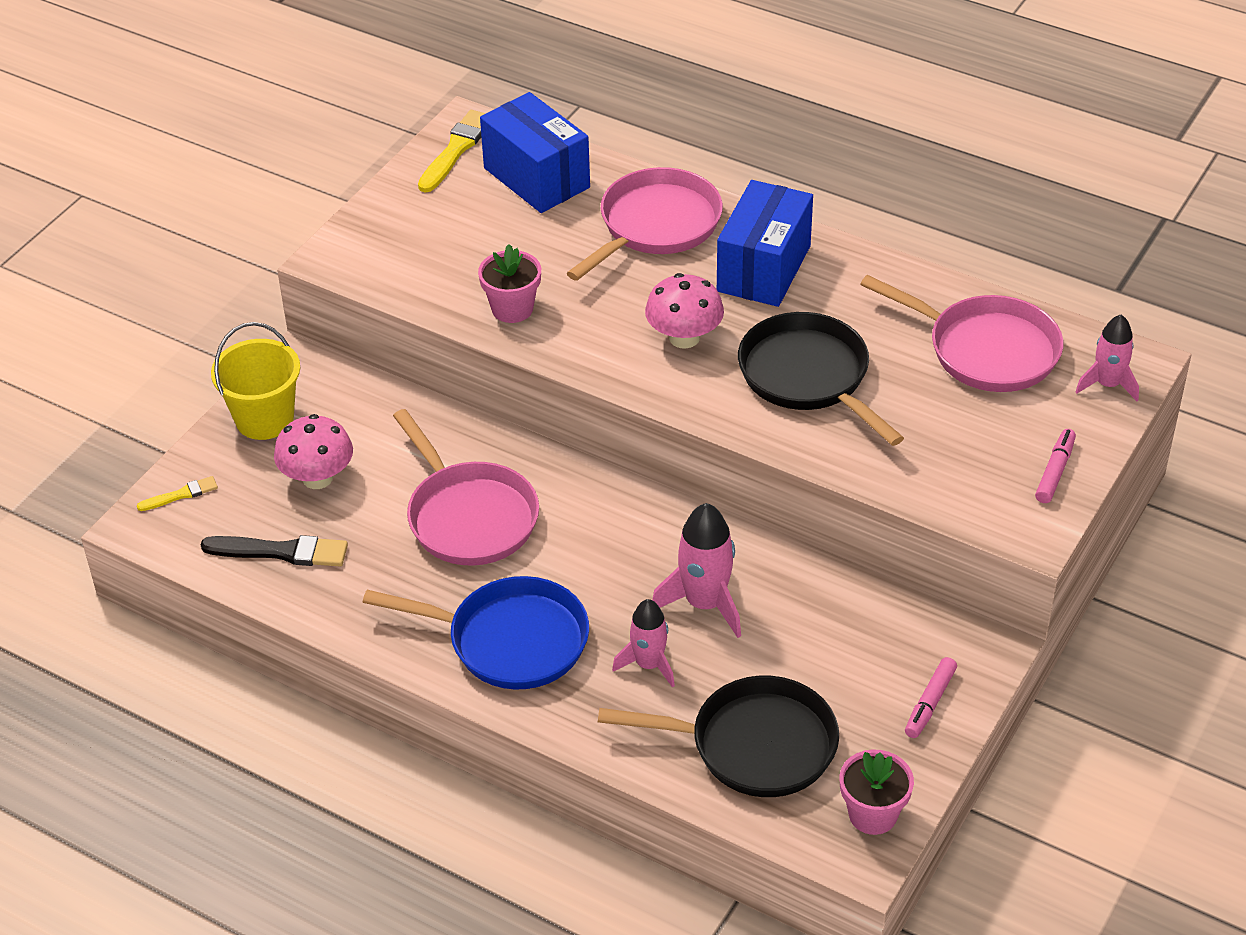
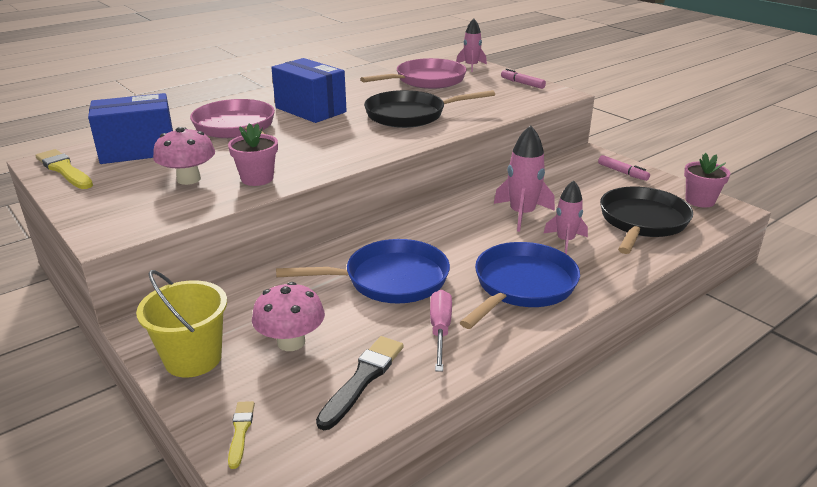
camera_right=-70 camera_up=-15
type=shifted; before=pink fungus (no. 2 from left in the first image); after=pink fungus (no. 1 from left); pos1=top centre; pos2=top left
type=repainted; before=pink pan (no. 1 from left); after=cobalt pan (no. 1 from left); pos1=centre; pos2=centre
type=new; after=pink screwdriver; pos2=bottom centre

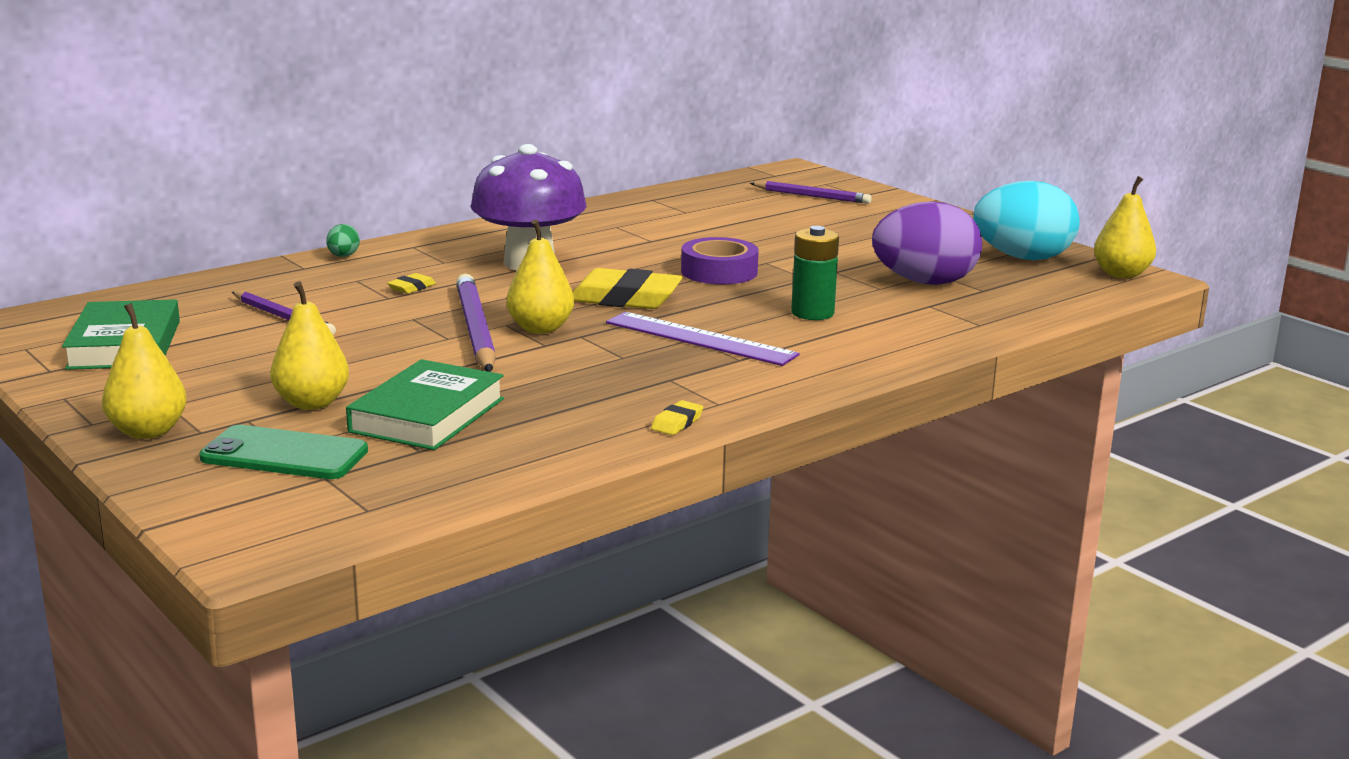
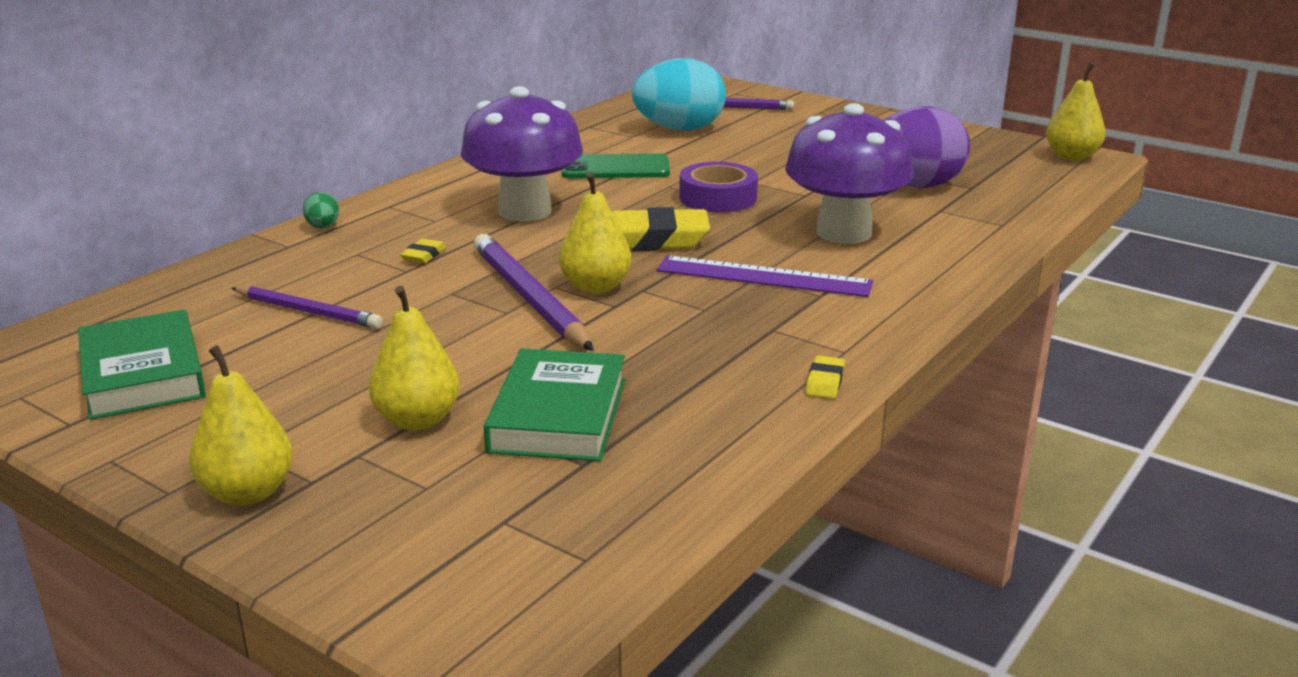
camera_right=-15 camera_up=5
type=shifted; before=green phone; pos1=middle left; pos2=top centre
type=shifted; before=turquoise toy egg; pos1=top right; pos2=top centre
type=swapped; before=green AA battery; after=violet fungus (no. 2 from left); pos1=centre; pos2=top centre

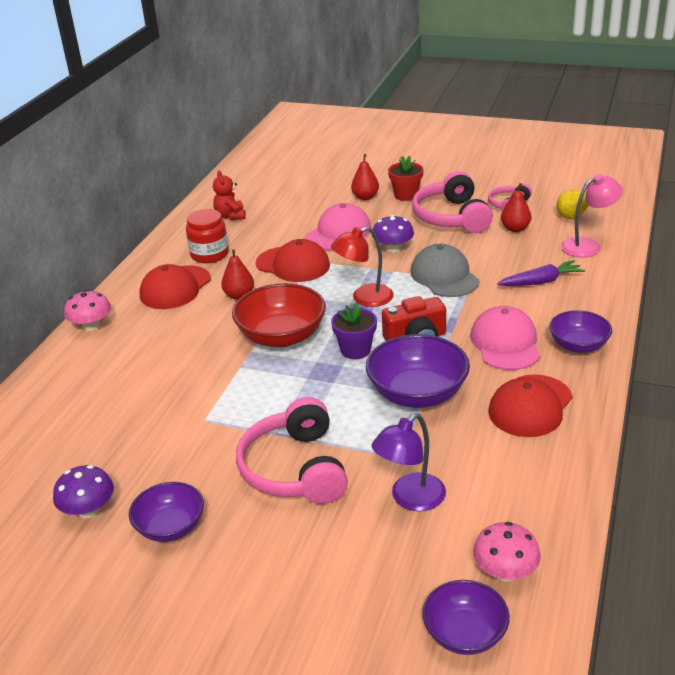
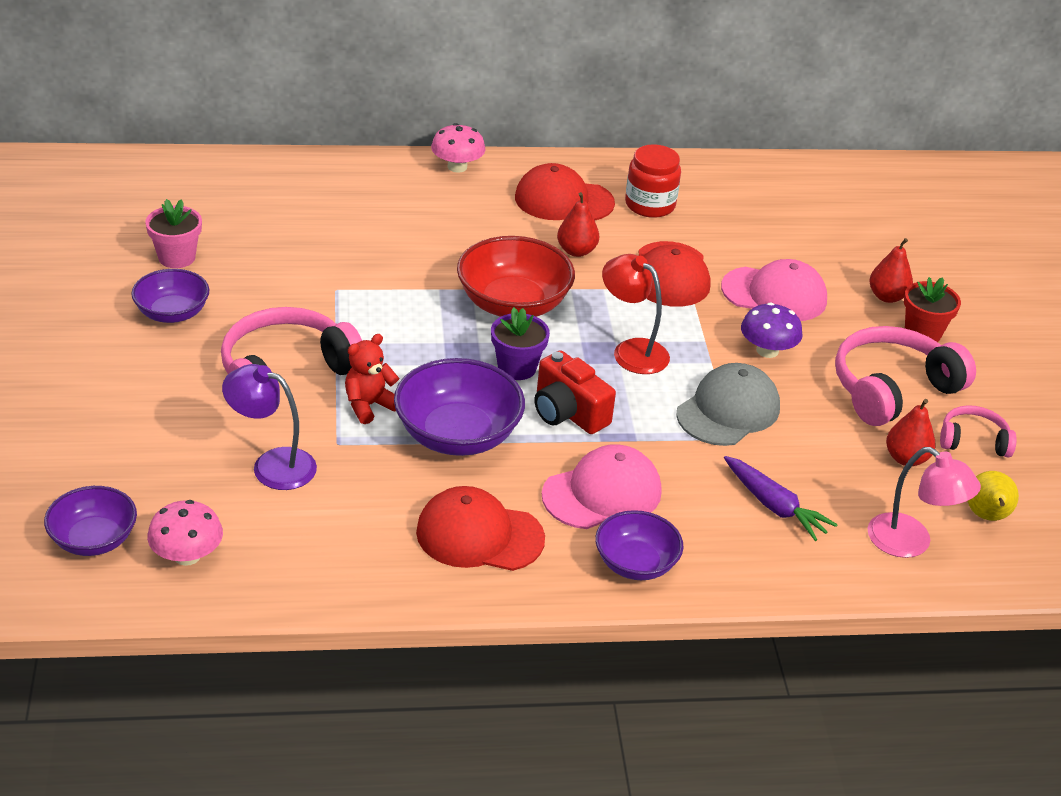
camera_right=60 camera_up=5
type=swapped; before=violet fungus (no. 1 from left); after=pink flower pot; pos1=bottom left; pos2=top left
type=shifted; before=red stuffed bear; pos1=top centre; pos2=centre

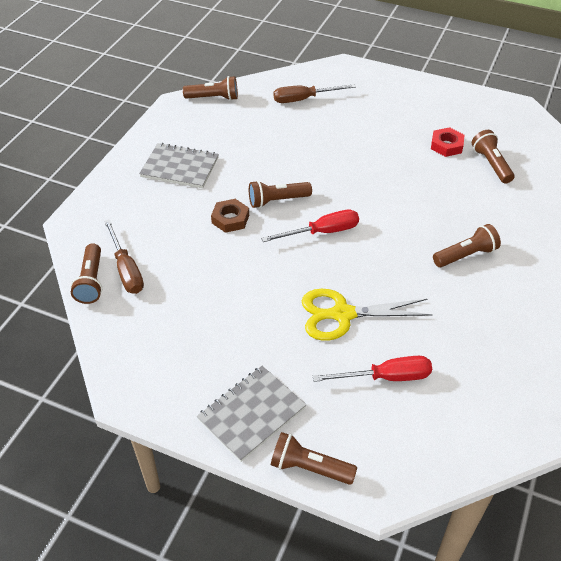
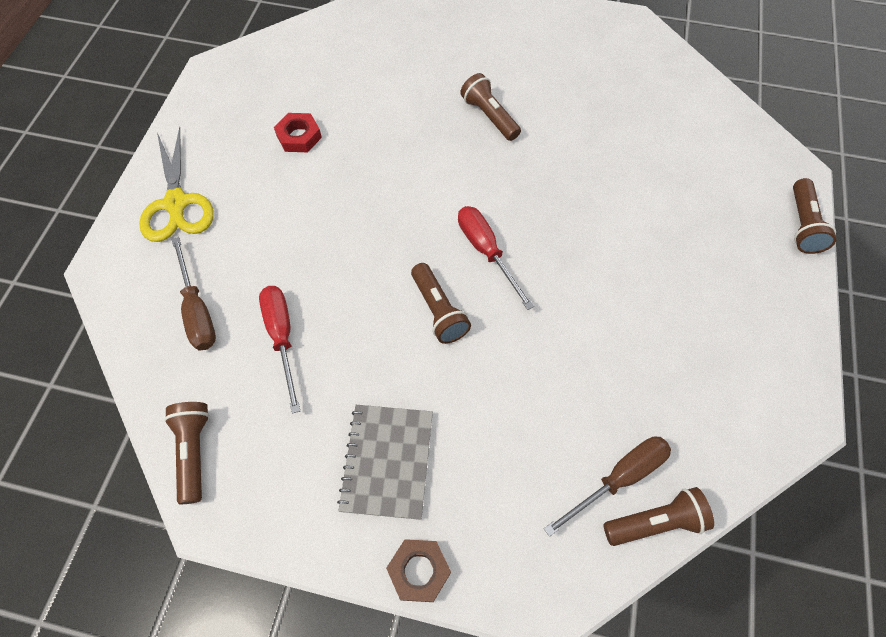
camera_right=-100 camera_up=15
type=shifted; before=yellow scissors; pos1=centre; pos2=top left
type=shifted; before=red screwdriver (no. 2 from left in the first image); after=red screwdriver (no. 1 from left); pos1=centre; pos2=middle left
type=shifted; before=russet hexagon nut; pos1=centre; pos2=bottom centre
type=gone; before=grey notebook (no. 2 from left); pos1=bottom centre
type=gone; before=russet torch (no. 6 from left); pos1=top right

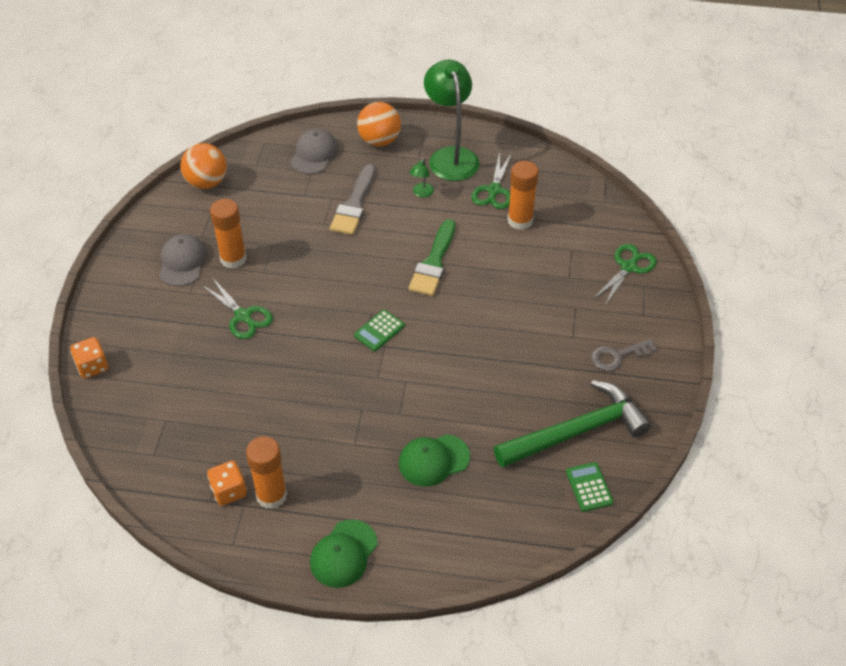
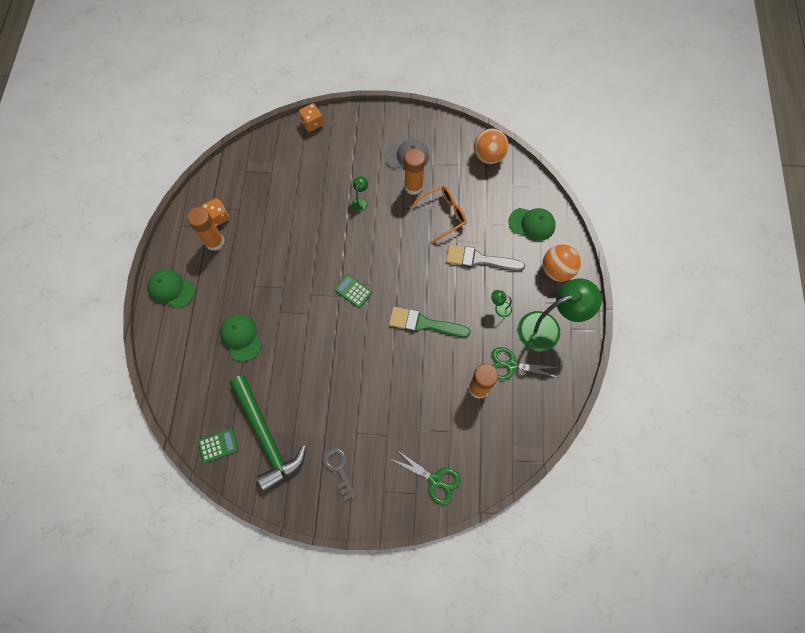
camera_right=85 camera_up=20
type=swapped; before=green scissors (no. 1 from left); after=green reading lamp (no. 1 from left); pos1=middle left; pos2=top centre
type=new; after=orange-coloured eyeglasses; pos2=centre
type=repainted; before=grey baseball cap (no. 2 from left); after=green baseball cap (no. 3 from left); pos1=top centre; pos2=centre

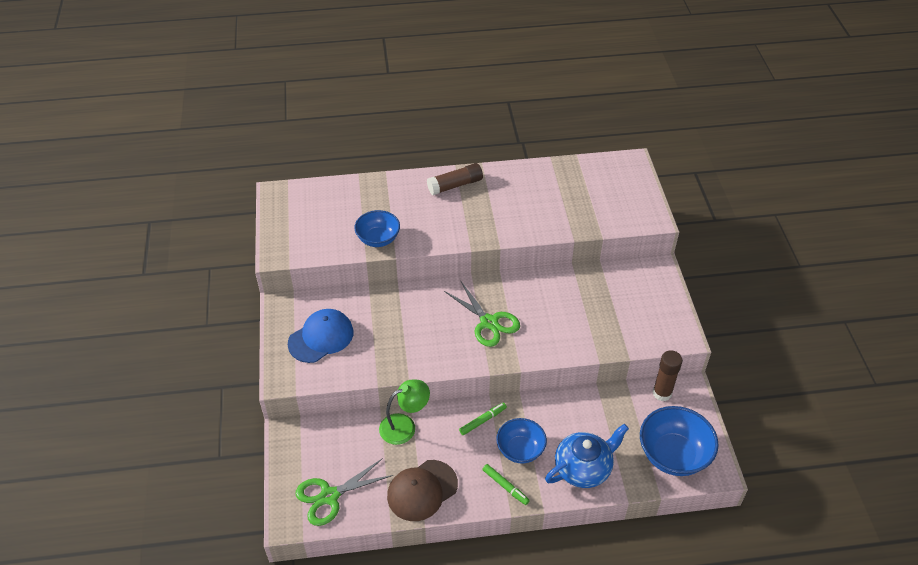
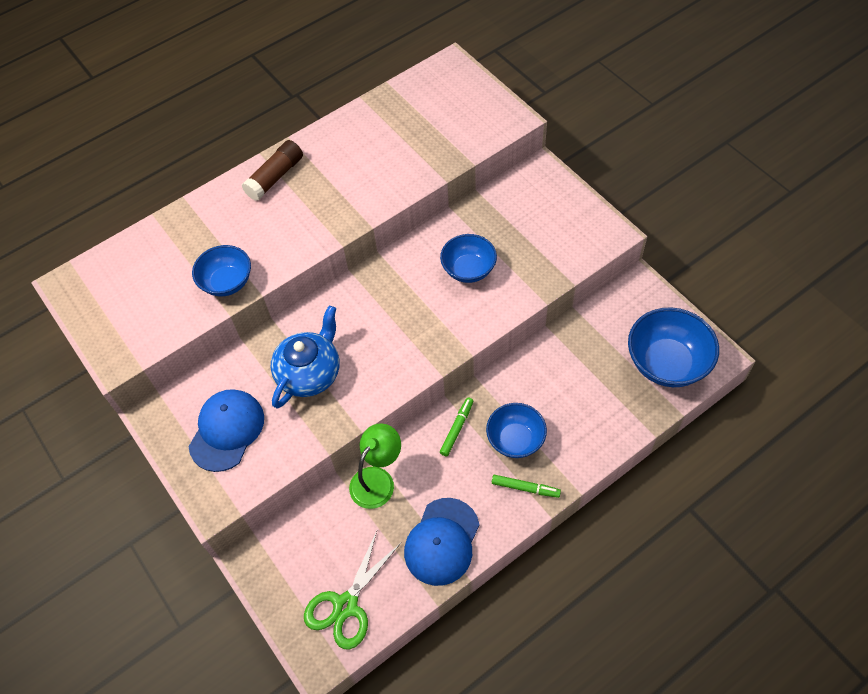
camera_right=-25 camera_up=10
type=shifted; before=cobalt china teapot; pos1=bottom centre; pos2=centre
type=repainted; before=russet baseball cap; after=cobalt baseball cap (no. 2 from left); pos1=bottom centre; pos2=bottom centre
type=new; after=cobalt deep dish (no. 2 from left); pos2=centre
type=gone; before=green scissors (no. 2 from left); pos1=centre
type=gone; before=russet stick of glue (no. 2 from left); pos1=middle right

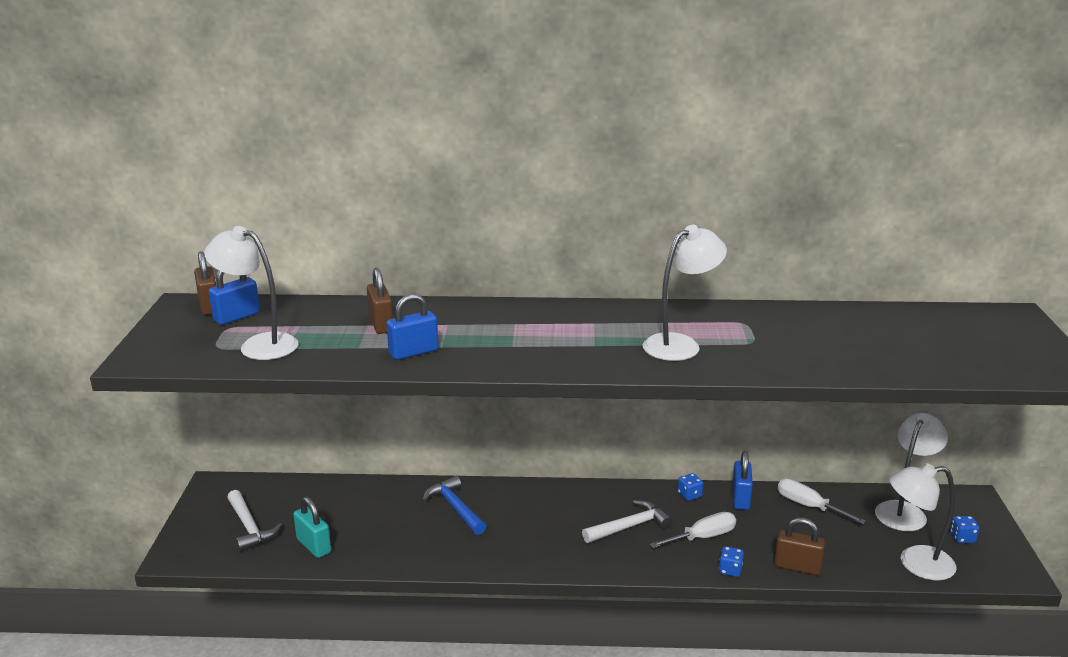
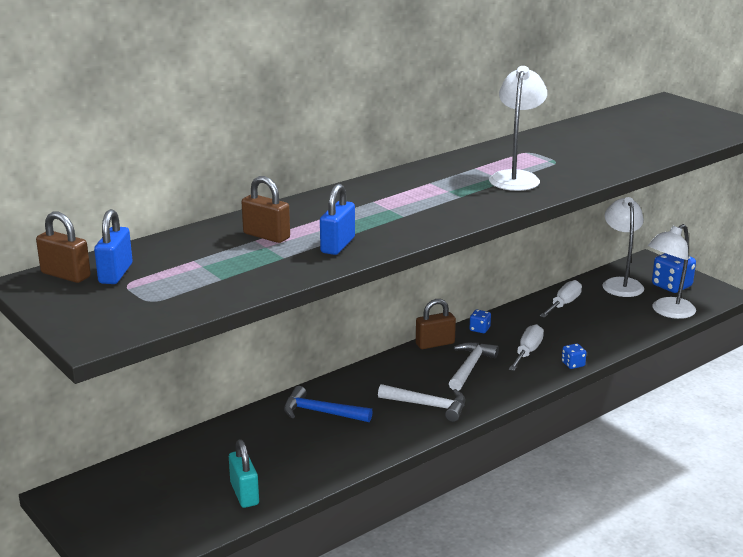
camera_right=-40 camera_up=0
type=rotated; before=turquoise padlock; pos1=bottom left; pos2=bottom left; turn=60
type=shifted; before=white claw hammer (no. 1 from left); pos1=bottom left; pos2=bottom centre
type=shifted; before=russet padlock (no. 3 from left); pos1=bottom right; pos2=centre
type=rotated; before=white screwdriver (no. 2 from left); pos1=bottom right; pos2=middle right; turn=120
type=scaled; before=cobalt die (no. 3 from left); pos1=bottom right; pos2=middle right; scale=1.92
type=gone; before=white reading lamp (no. 1 from left); pos1=middle left
type=gone; before=cobalt padlock (no. 3 from left); pos1=bottom right

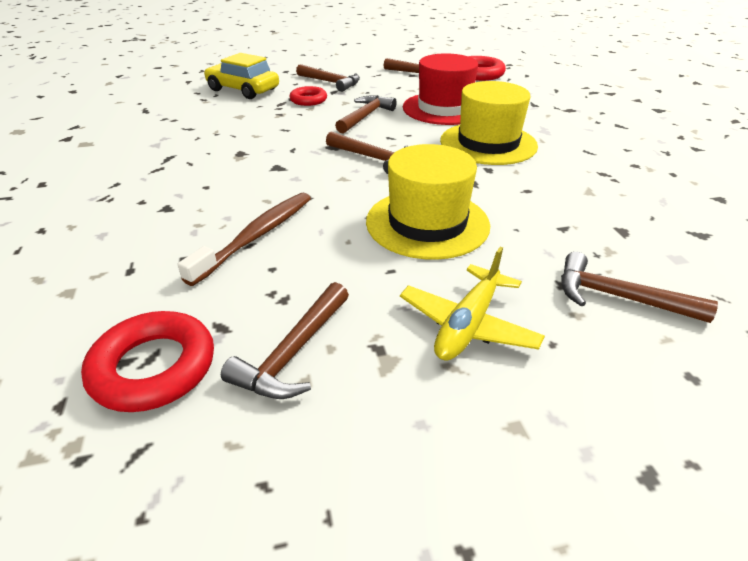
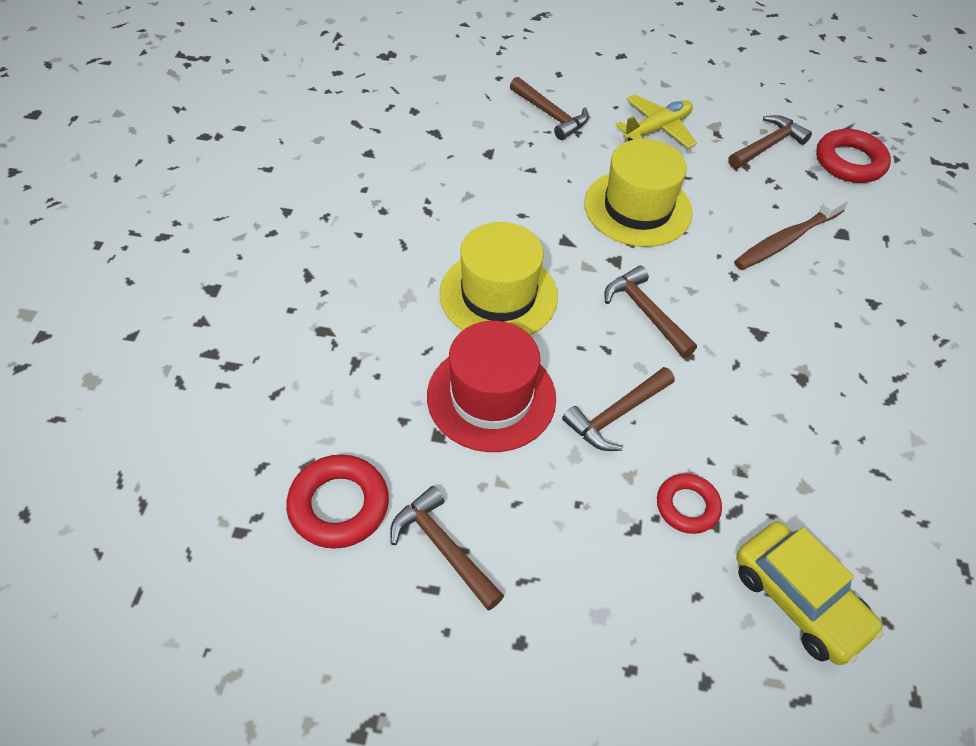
camera_right=-160 camera_up=15
type=gone; before=russet claw hammer (no. 2 from left); pos1=top centre

